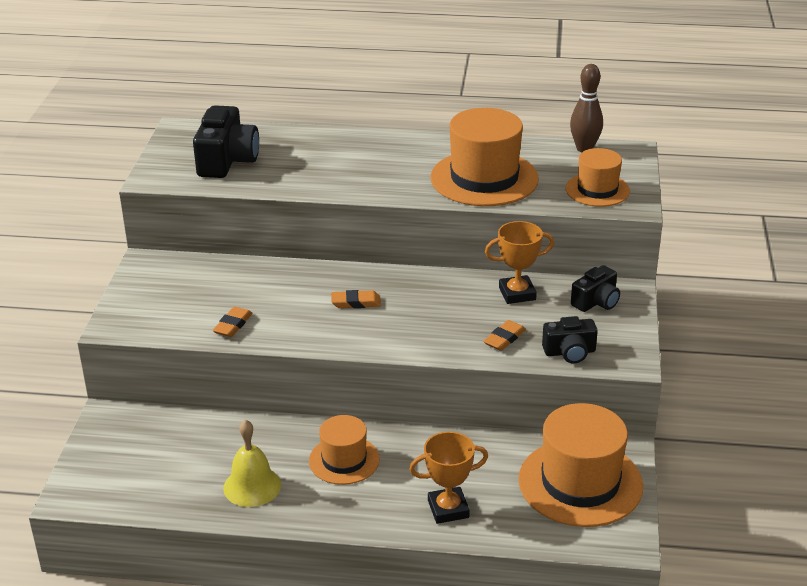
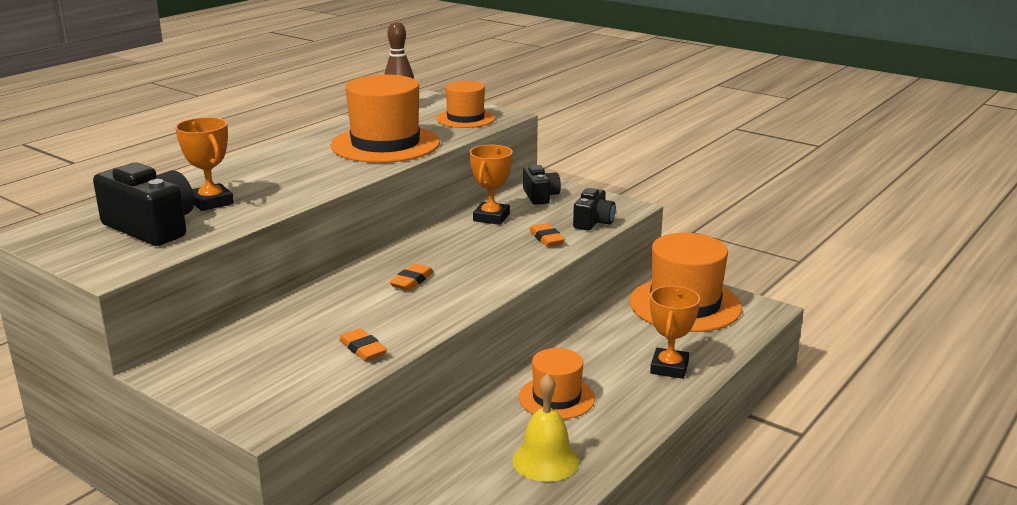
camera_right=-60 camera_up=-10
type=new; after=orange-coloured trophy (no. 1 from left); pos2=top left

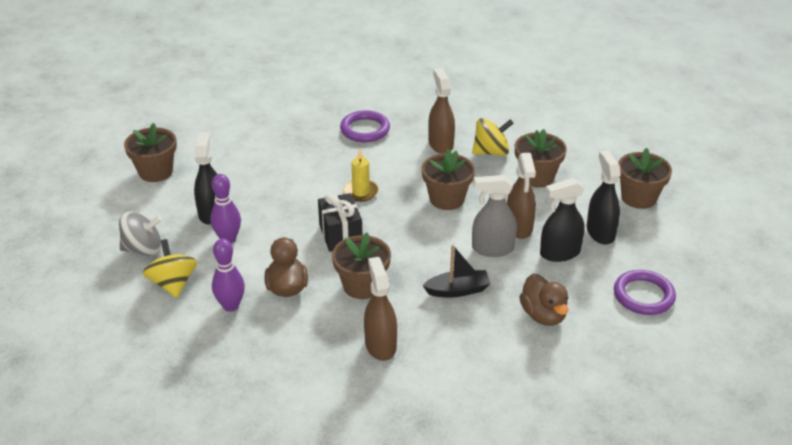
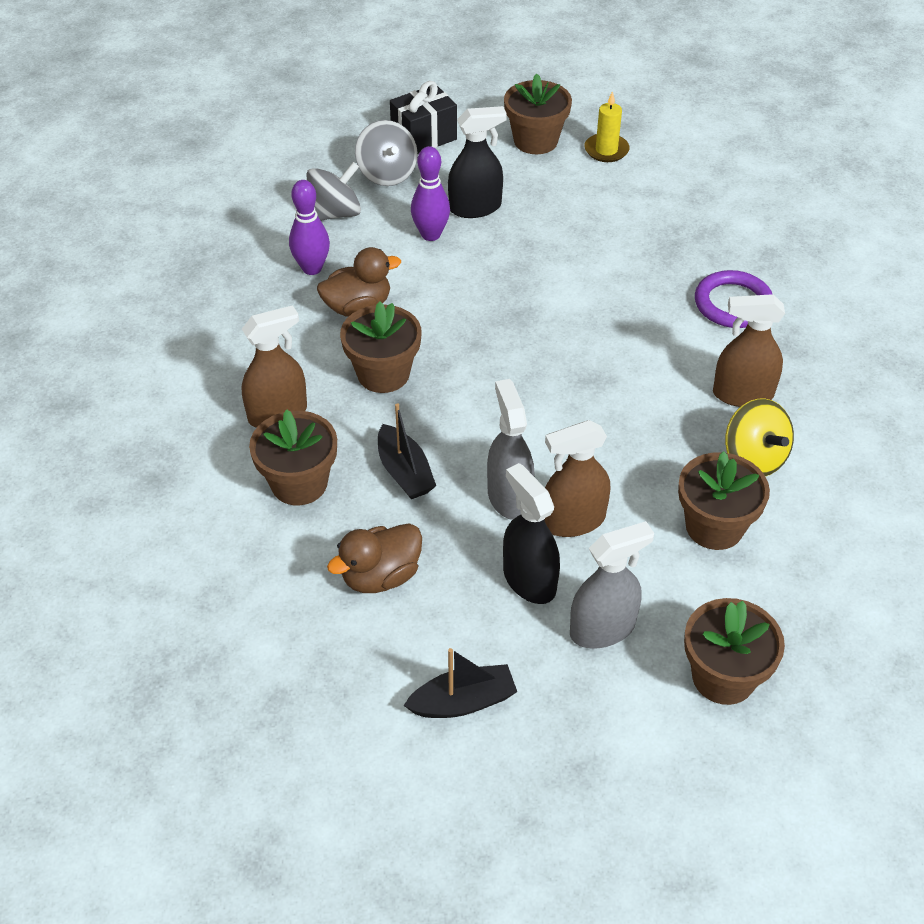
camera_right=75 camera_up=10
type=shifted; before=russet flower pot (no. 3 from left in the first image); after=russet flower pot (no. 1 from left); pos1=centre; pos2=middle left
type=repainted; before=yellow toy top (no. 1 from left); after=grey toy top (no. 1 from left); pos1=middle left; pos2=top centre
type=shifted; before=ebony present; pos1=centre; pos2=top centre
type=swapped; before=violet torus (no. 2 from left); after=ebony toy boat (no. 2 from left); pos1=middle right; pos2=bottom centre
type=repainted; before=ebony sprayer (no. 3 from left); after=grey sprayer (no. 2 from left); pos1=middle right; pos2=centre
type=shifted; before=yellow candle; pos1=centre; pos2=top centre
type=rotated; before=russet sprayer (no. 2 from left in the first image); pos1=top centre; pos2=middle right; turn=-150

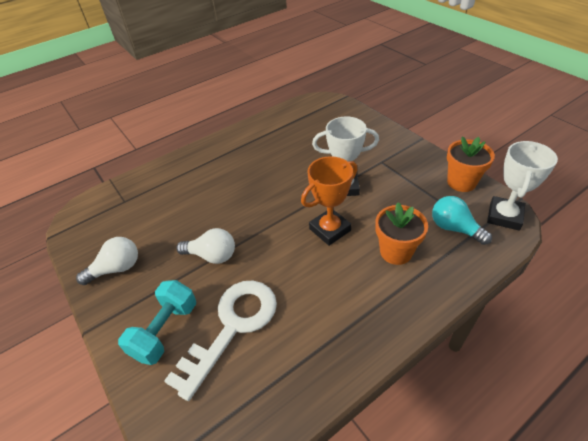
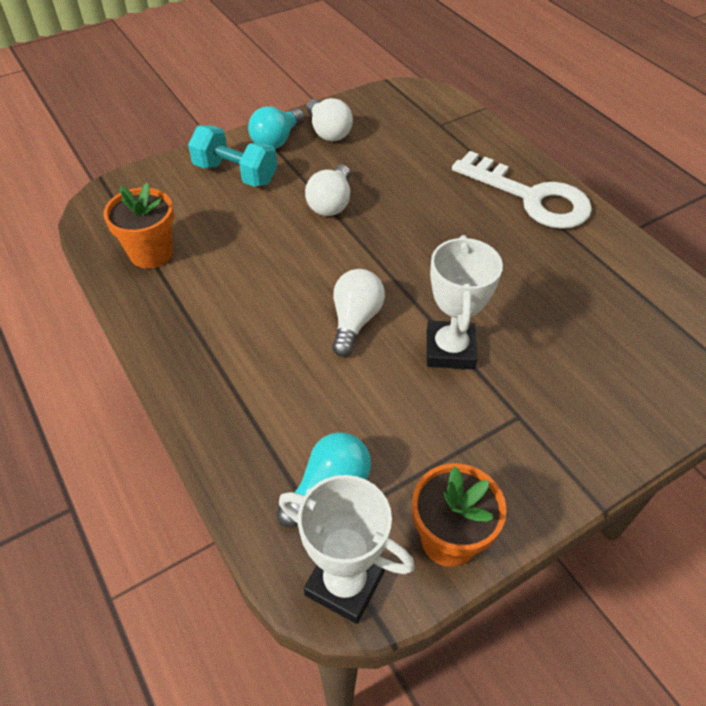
camera_right=90 camera_up=5
type=shifted; before=orange-coloured flower pot (no. 1 from left); pos1=middle right; pos2=top left
type=new; after=turquoise light bulb (no. 1 from left); pos2=top centre
type=swapped; before=orange-coloured trophy; after=white light bulb (no. 3 from left); pos1=centre; pos2=centre
type=shifted; before=white latchkey; pos1=bottom centre; pos2=top right

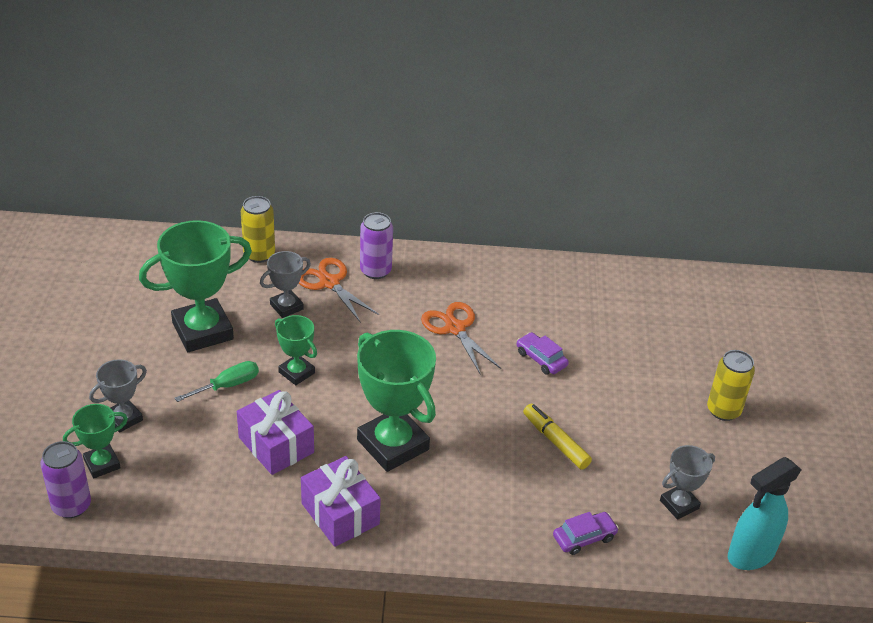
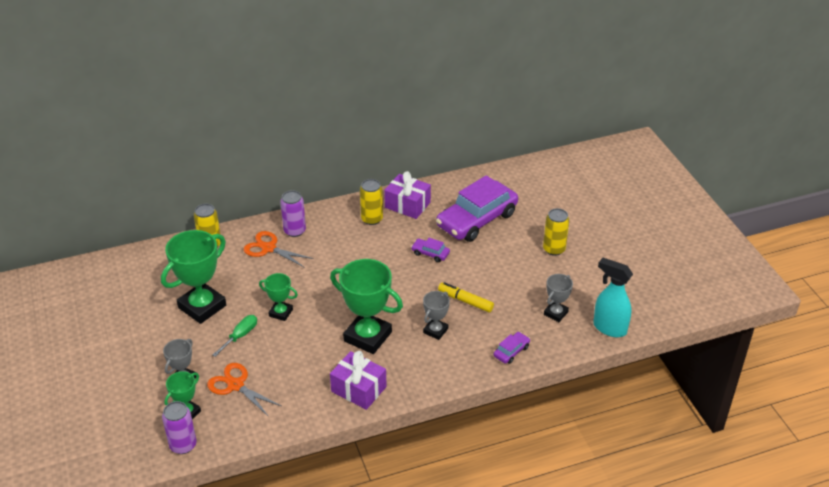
camera_right=-20 camera_up=0
type=shifted; before=orange-coloured scissors (no. 2 from left in the first image); after=orange-coloured scissors (no. 1 from left); pos1=centre; pos2=bottom left
type=new; after=yellow soda can (no. 2 from left); pos2=centre
type=shifted; before=violet present (no. 1 from left in the first image); after=violet present (no. 2 from left); pos1=bottom left; pos2=centre
type=shifted; before=grey trophy (no. 2 from left); pos1=middle left; pos2=centre
type=new; after=violet car (no. 2 from left); pos2=centre
type=rotated; before=turquoise sprayer; pos1=bottom right; pos2=middle right; turn=90

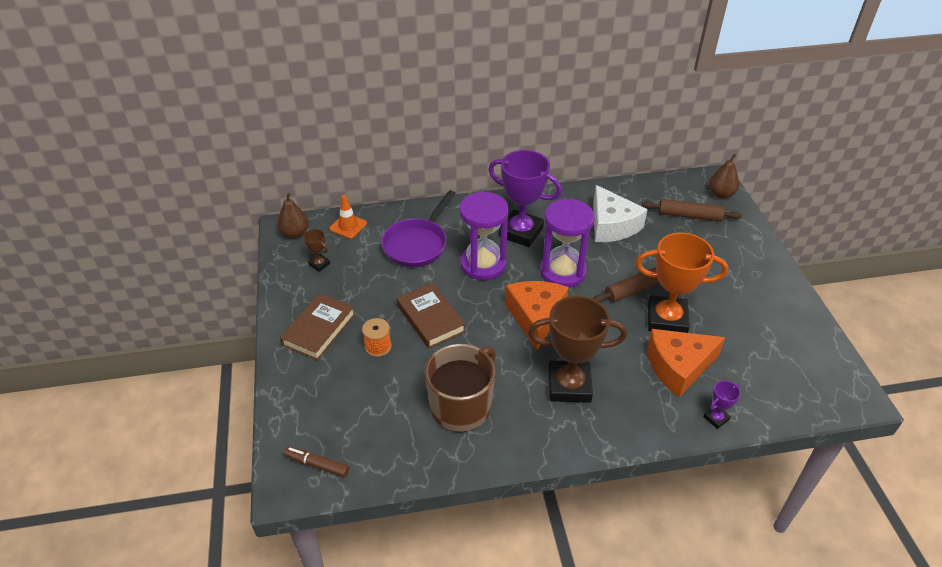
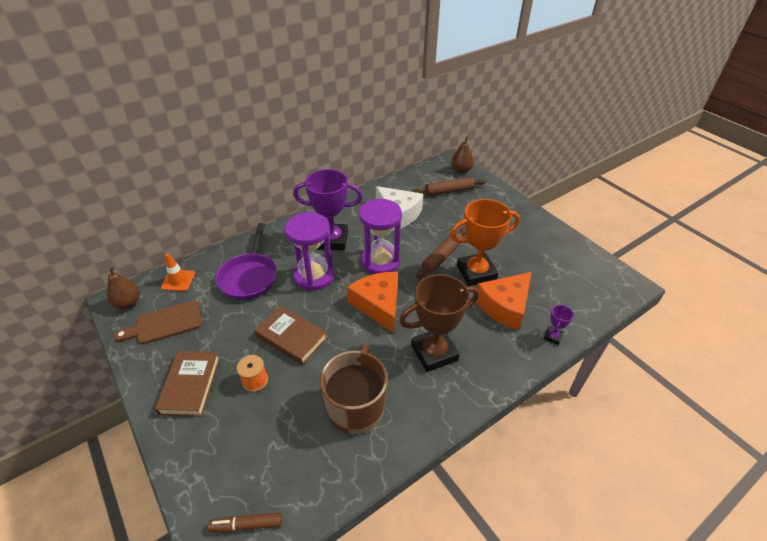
camera_right=-25 camera_up=0
type=swapped; before=russet trophy (no. 1 from left); after=russet bread board; pos1=centre; pos2=middle left

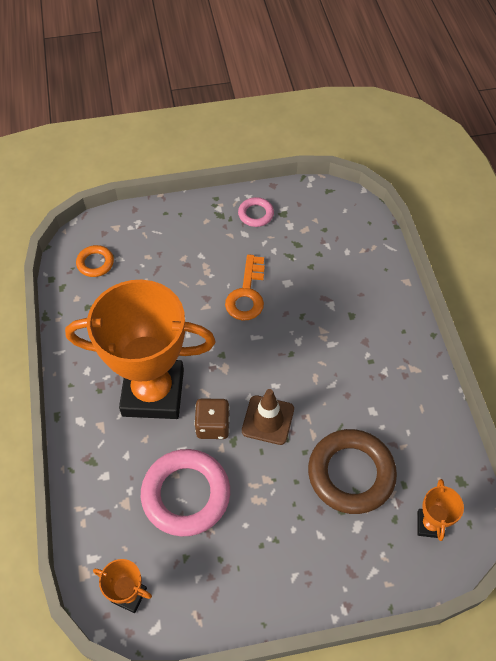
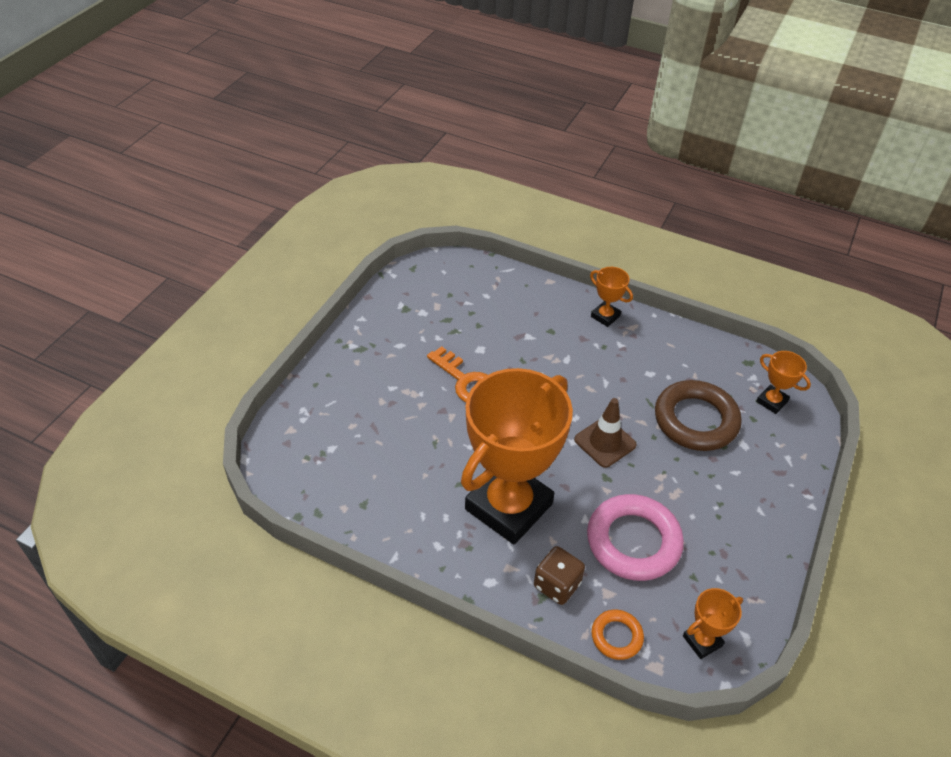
camera_right=-55 camera_up=-10
type=shifted; before=russet die; pos1=centre; pos2=bottom centre
type=new; after=orange-coloured trophy (no. 2 from left); pos2=centre
type=shifted; before=orange-coloured torus; pos1=middle left; pos2=bottom centre
type=gone; before=pink torus (no. 2 from left); pos1=top centre

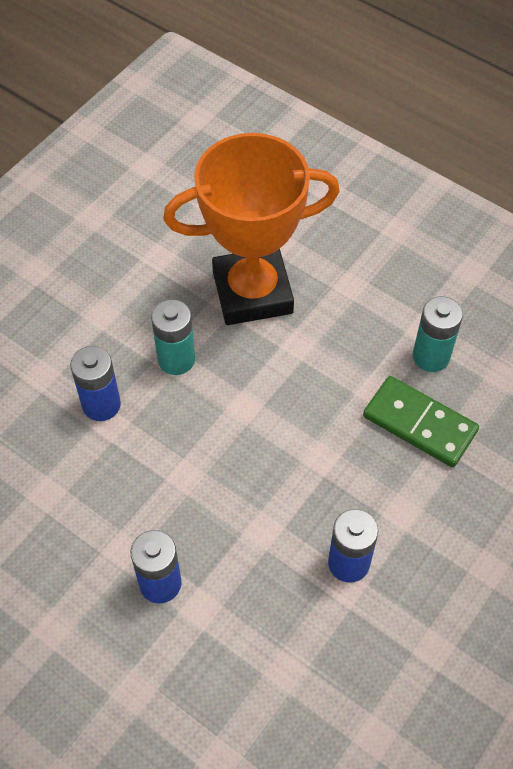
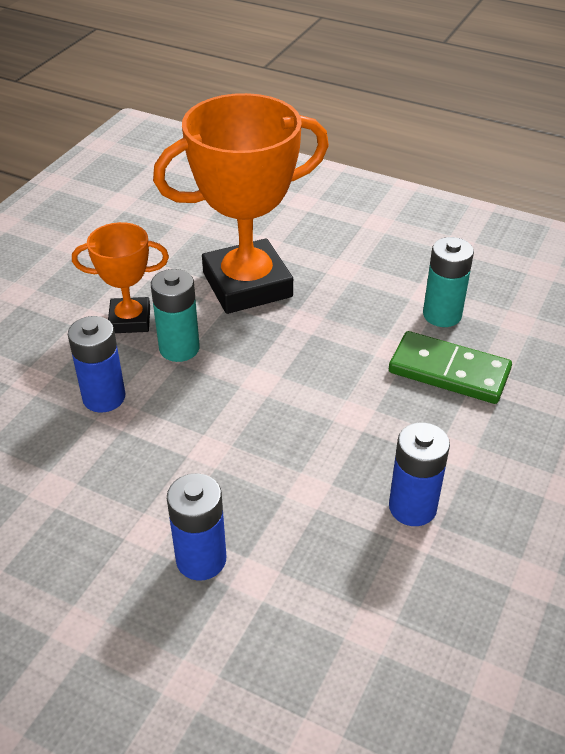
camera_right=-10 camera_up=-15
type=new; after=orange-coloured trophy (no. 1 from left); pos2=middle left

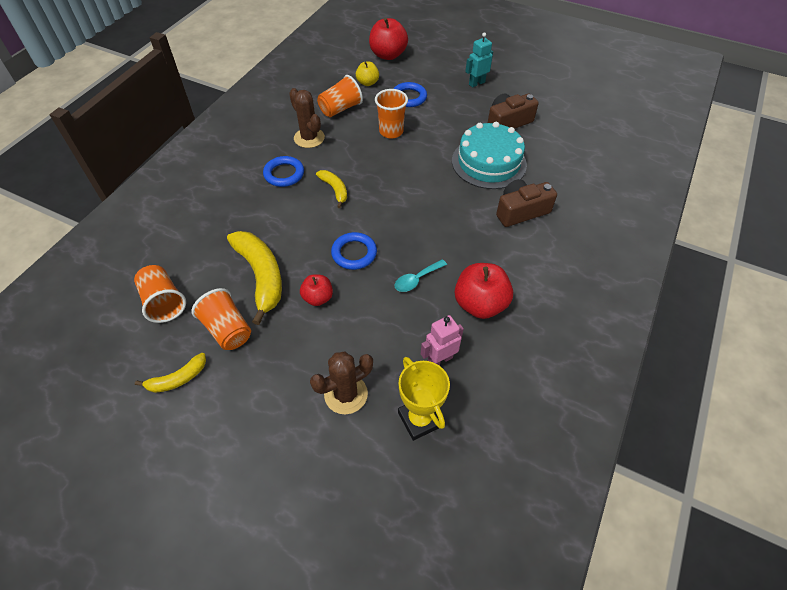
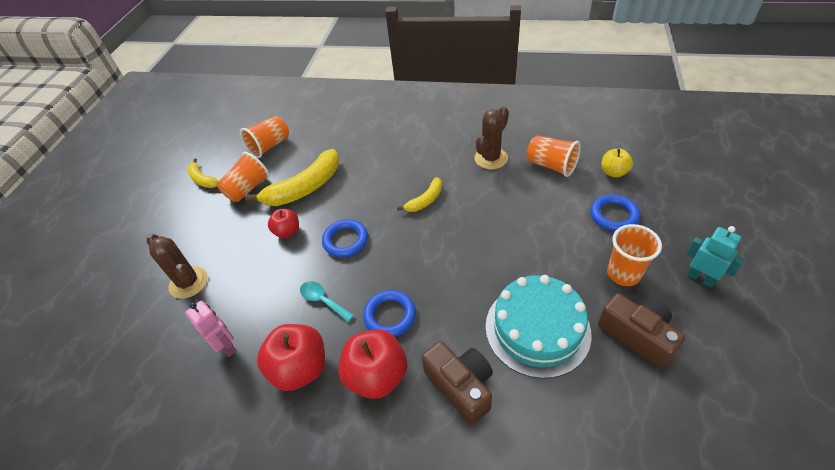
camera_right=80 camera_up=-5
type=shifted; before=red toy apple (no. 2 from left in the first image); after=red toy apple (no. 3 from left); pos1=top centre; pos2=bottom centre
type=shifted; before=cobalt torus (no. 1 from left in the first image); after=cobalt torus (no. 2 from left); pos1=top centre; pos2=centre
type=shifted; before=orange-coloured cup (no. 4 from left); pos1=top centre; pos2=middle right
type=gone; before=yellow trophy; pos1=bottom centre

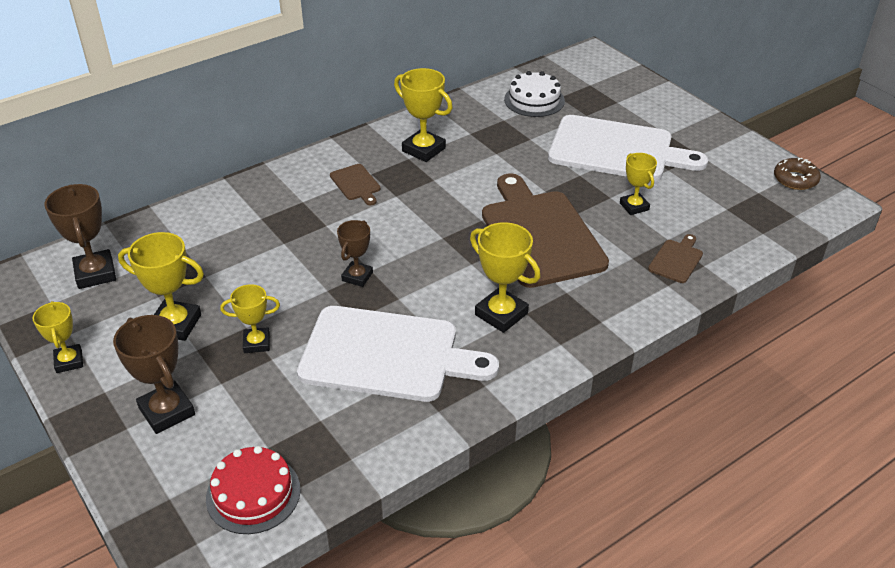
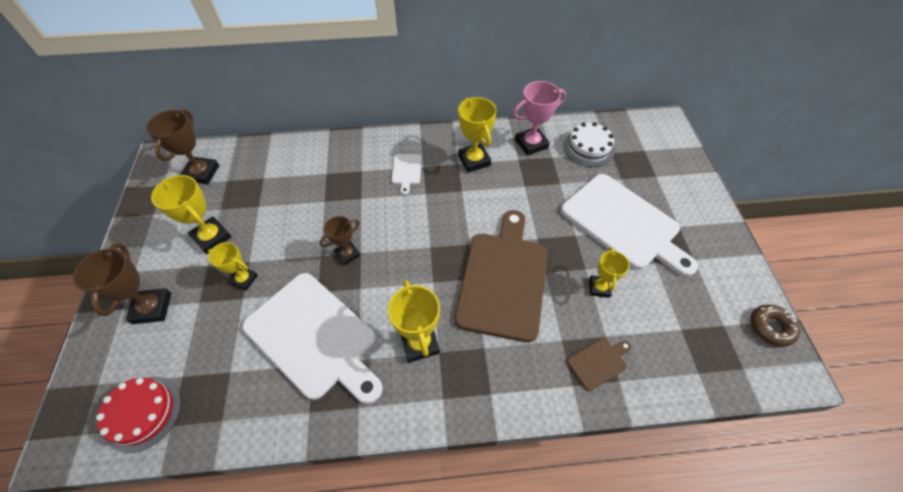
camera_right=30 camera_up=15
type=repainted; before=russet bread board (no. 1 from left); after=white bread board (no. 2 from left); pos1=top centre; pos2=centre
type=new; after=pink trophy; pos2=top centre
type=gone; before=yellow trophy (no. 1 from left); pos1=middle left

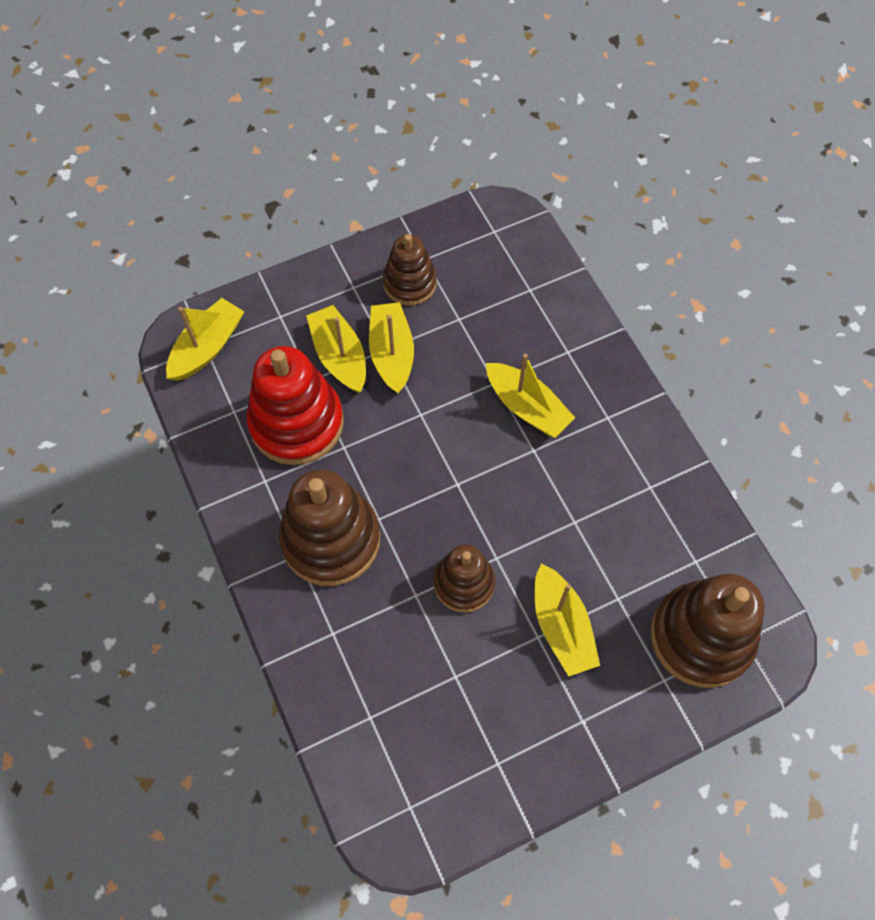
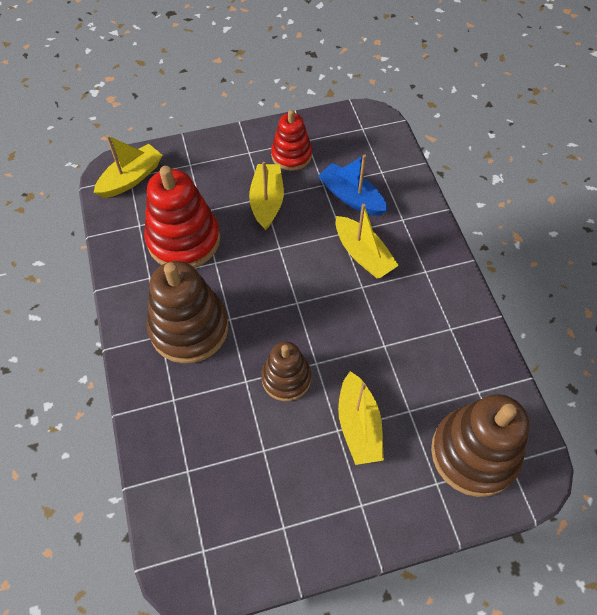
camera_right=10 camera_up=-5
type=repainted; before=russet ring stacker (no. 2 from left); after=red ring stacker (no. 2 from left); pos1=top centre; pos2=top centre
type=new; after=cobalt toy boat; pos2=top centre
type=gone; before=yellow toy boat (no. 2 from left); pos1=centre

